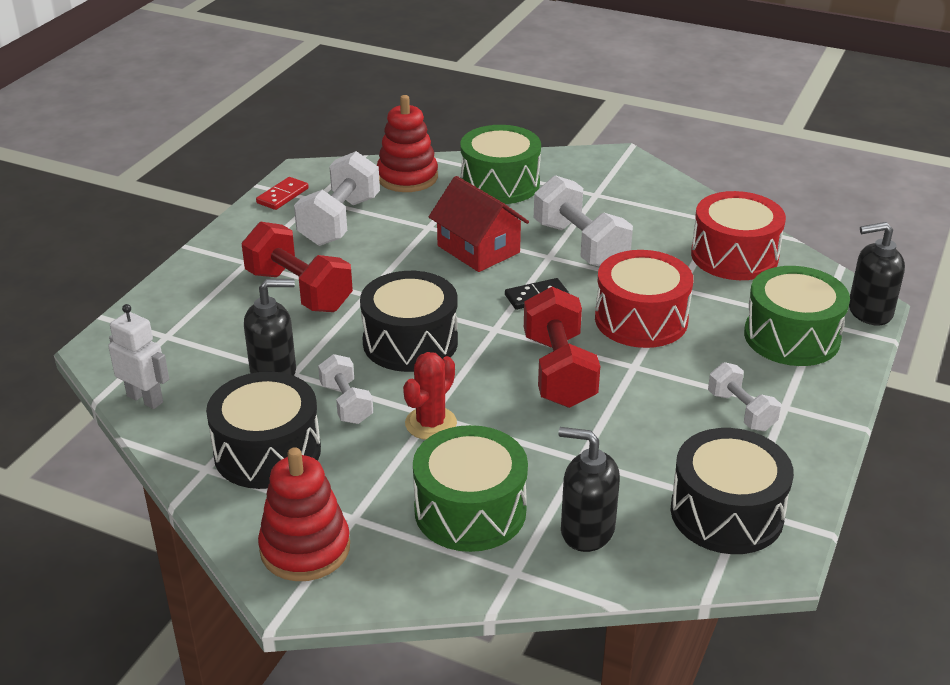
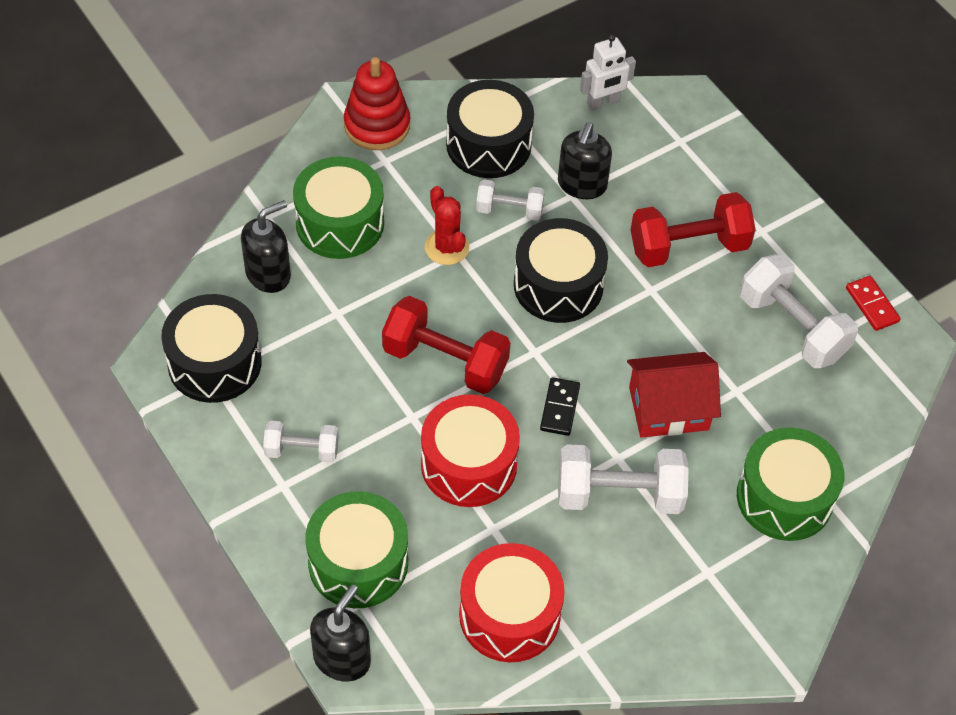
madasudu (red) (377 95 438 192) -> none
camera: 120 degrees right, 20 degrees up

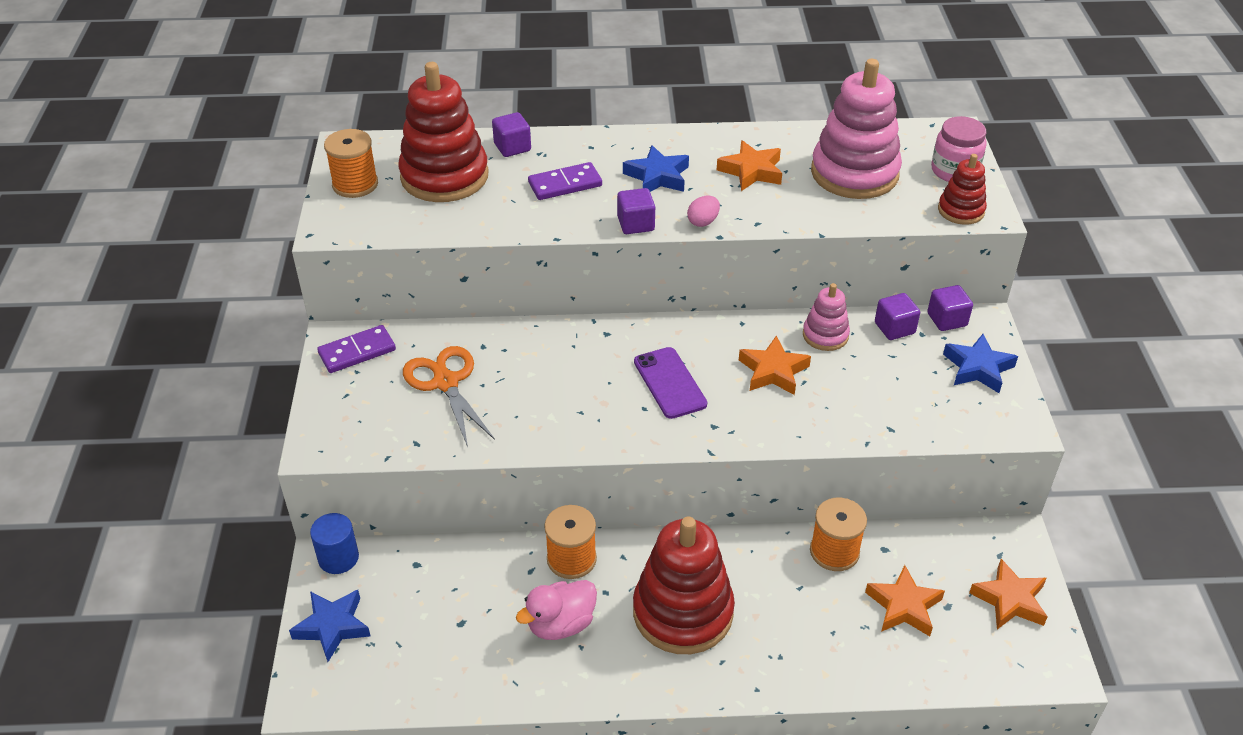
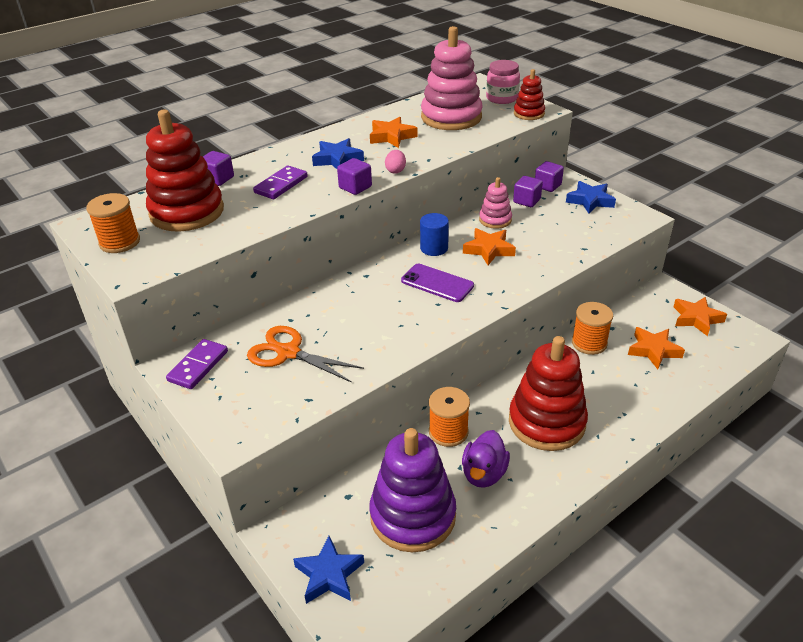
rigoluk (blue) (310 513 359 574) -> rigoluk (blue) (420 213 449 256), relocated
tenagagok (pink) (516 580 597 640) -> tenagagok (purple) (462 430 510 488)
none -> madasudu (purple) (369 428 456 552)
camera: 35 degrees left, 5 degrees down

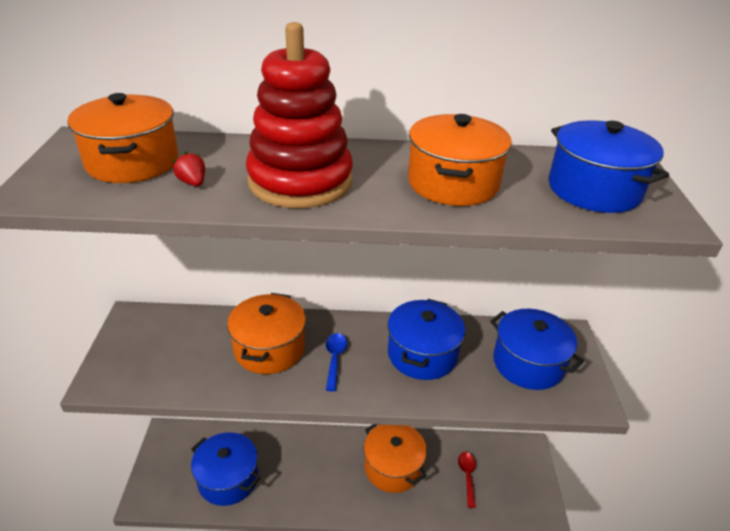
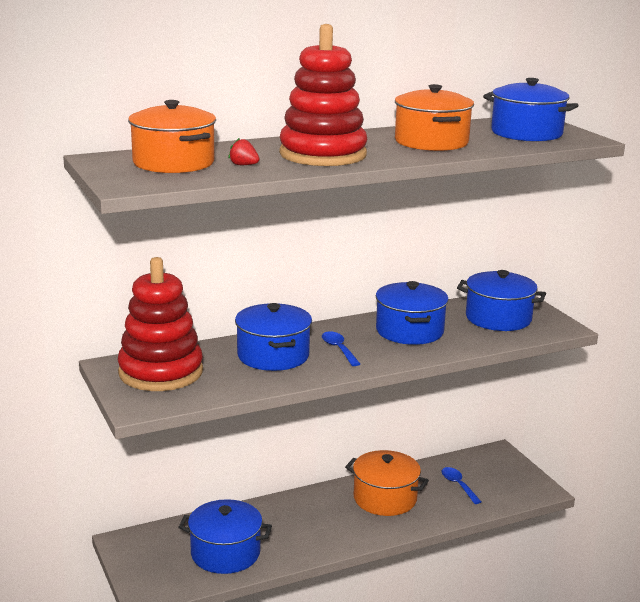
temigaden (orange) (227 293 306 374) -> temigaden (blue) (235 303 312 371)
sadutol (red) (458 452 476 508) -> sadutol (blue) (442 467 481 504)
none -> madasudu (red) (118 257 203 391)
camera: 25 degrees left, 15 degrees down

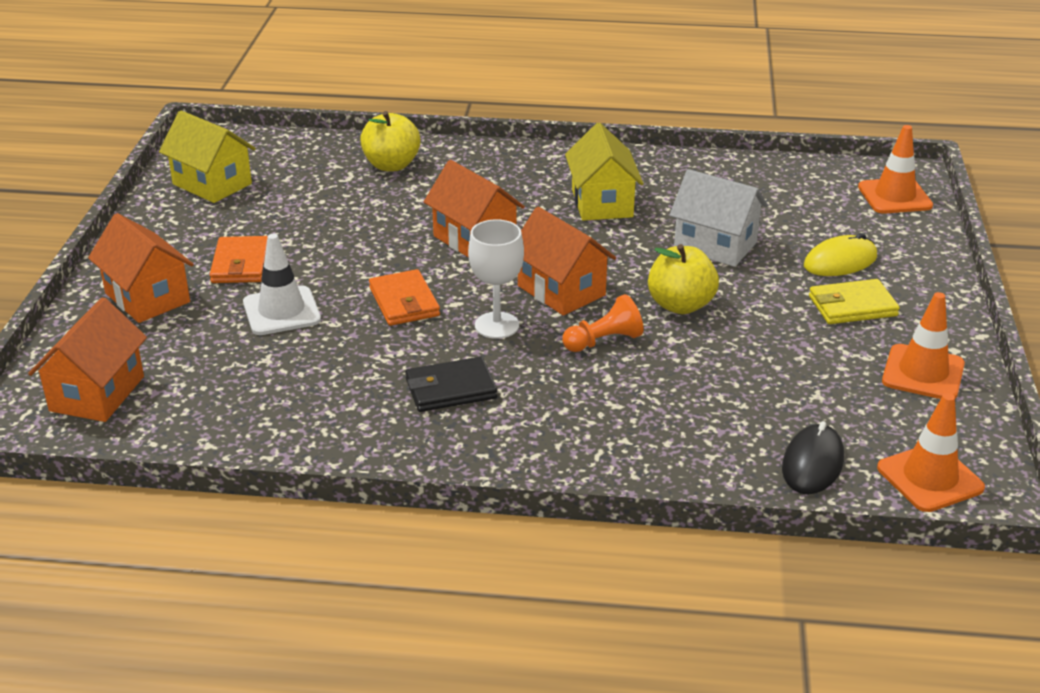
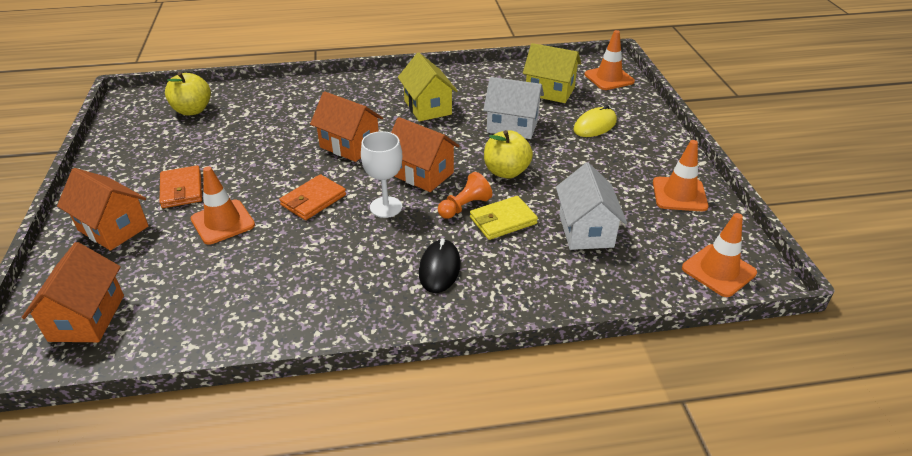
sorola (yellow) (159 110 256 203) -> sorola (yellow) (523 43 581 103), relocated
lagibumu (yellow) (360 111 421 171) -> lagibumu (yellow) (165 72 211 115), relocated
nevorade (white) (243 234 321 335) -> nevorade (orange) (191 166 255 245)
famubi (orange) (369 269 440 326) -> famubi (orange) (279 174 346 220), 75 degrees clockwise
famubi (yellow) (809 279 900 324) -> famubi (yellow) (470 196 538 240), relocated
famubi (black) (405 357 497 412) -> none
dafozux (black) (782 421 844 494) -> dafozux (black) (419 238 461 293), relocated
none -> sorola (white) (556 163 627 250)
camera: 15 degrees left, 5 degrees up

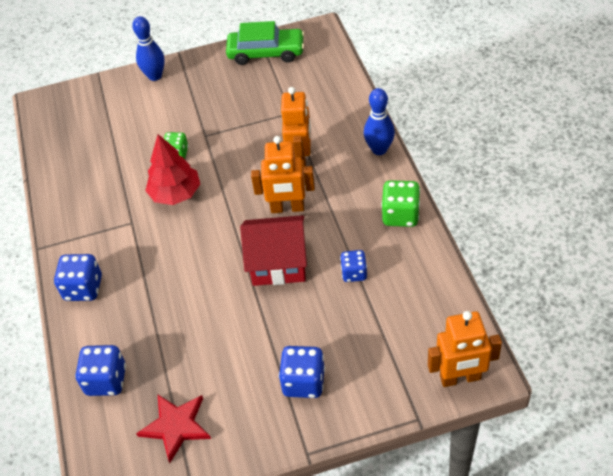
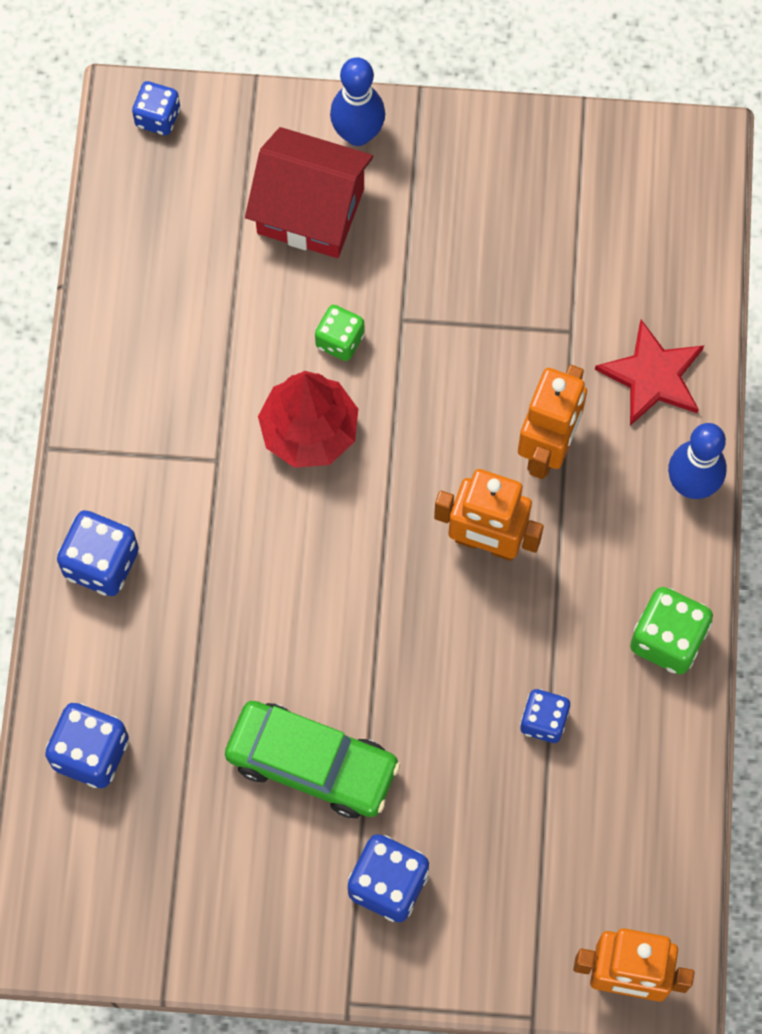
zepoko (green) (226 21 304 65) -> zepoko (green) (225 701 400 818), relocated
sorola (red) (240 215 307 286) -> sorola (red) (245 127 373 258), relocated
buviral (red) (136 395 211 463) -> buviral (red) (595 320 704 426), relocated
none -> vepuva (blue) (132 81 180 135)
camera: 15 degrees right, 20 degrees up

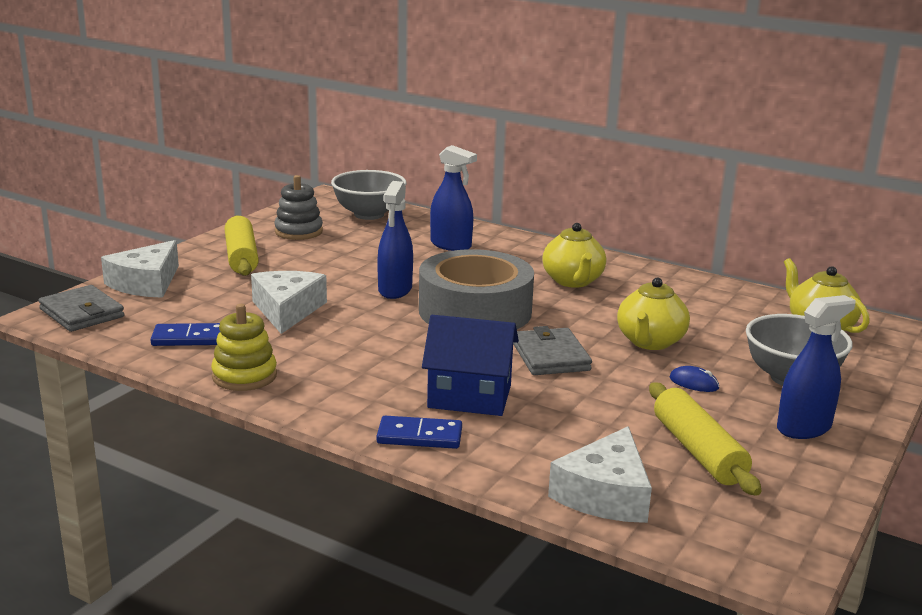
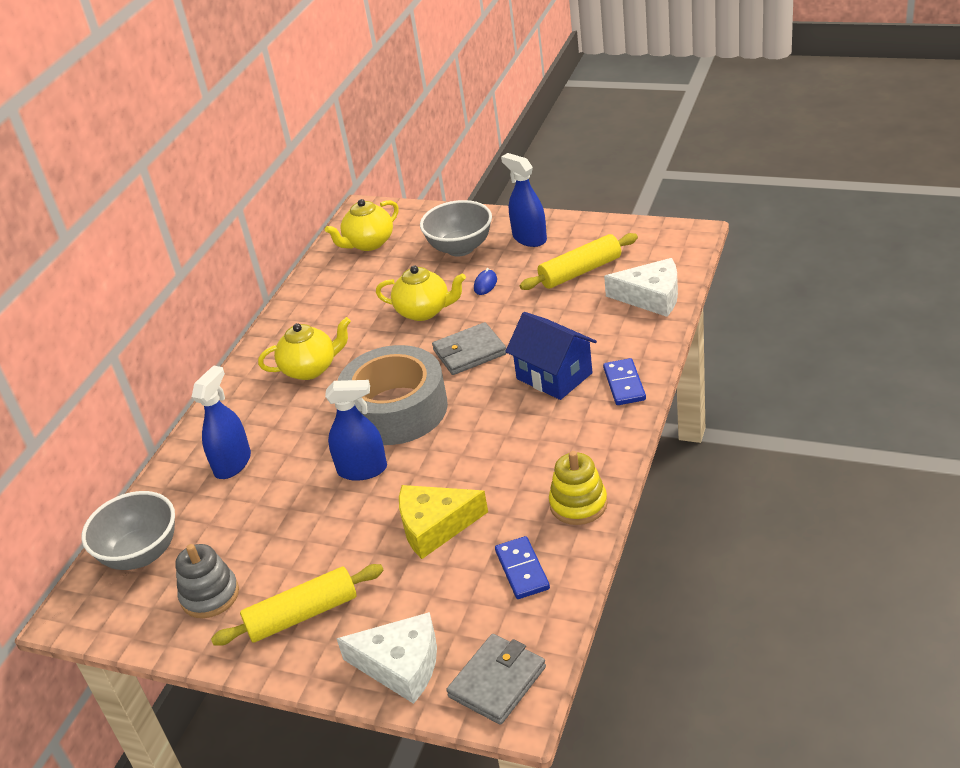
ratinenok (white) (251 271 327 334) -> ratinenok (yellow) (399 485 488 559)
sorola (blue) (422 315 519 416) -> sorola (blue) (505 312 597 400), 45 degrees counterclockwise
camera: 95 degrees left, 15 degrees up

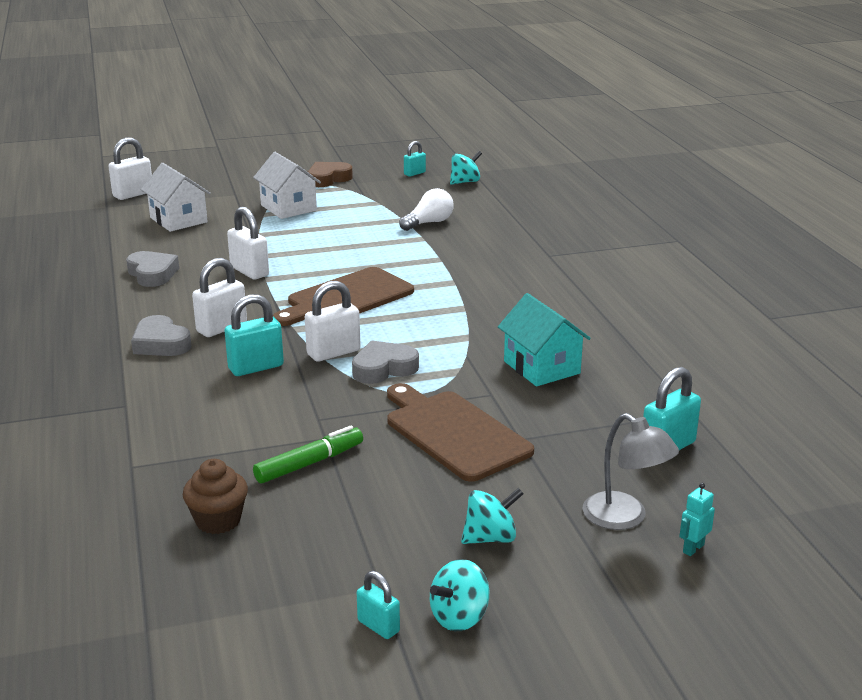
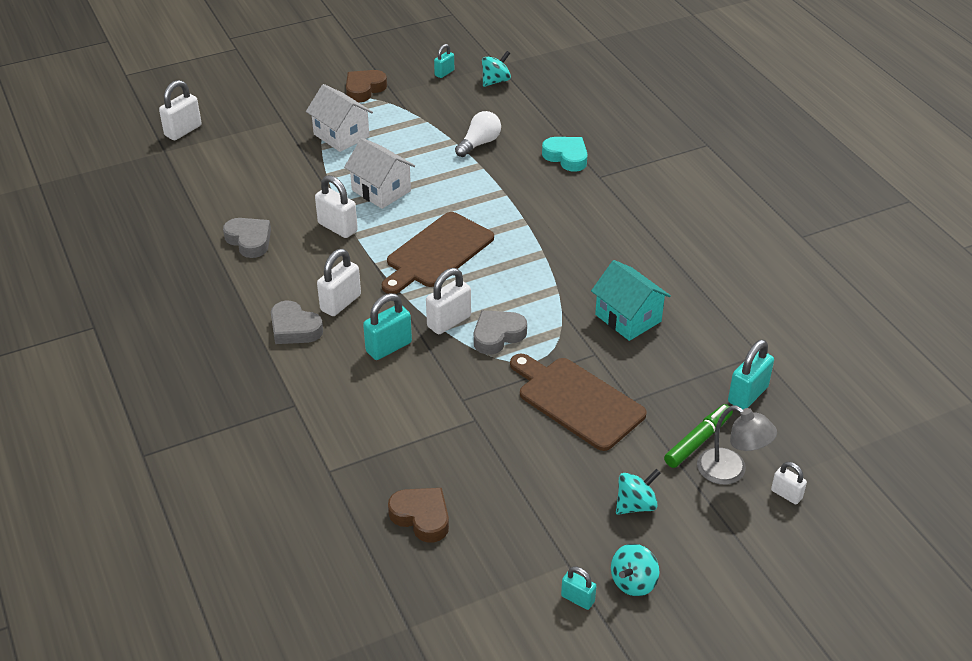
sorola (white) (141 163 211 232) -> sorola (white) (344 138 415 209), relocated
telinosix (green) (253 426 363 483) -> telinosix (green) (664 404 733 468), relocated
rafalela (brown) (183 459 248 534) -> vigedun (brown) (388 488 449 543)
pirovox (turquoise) (679 483 715 556) -> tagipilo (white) (771 462 807 505)
none -> vigedun (turquoise) (542 137 588 172)
camera: 10 degrees left, 15 degrees up

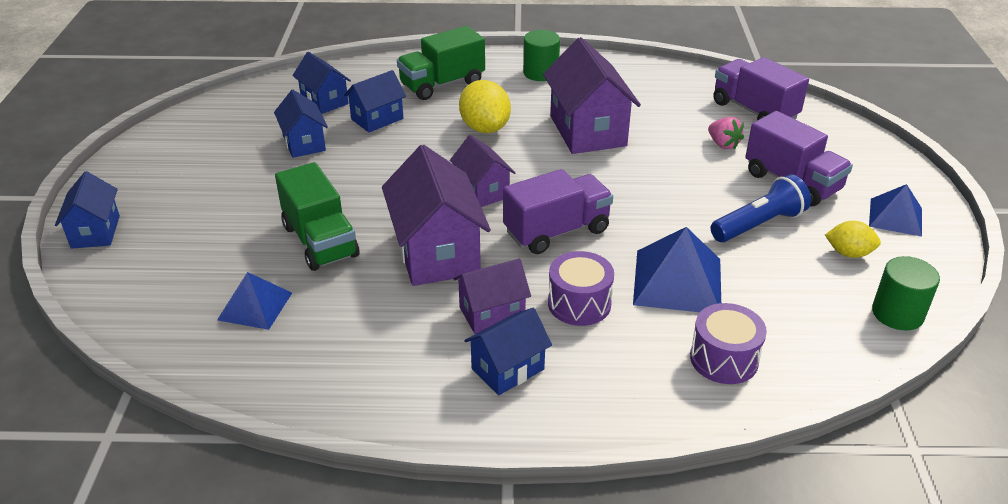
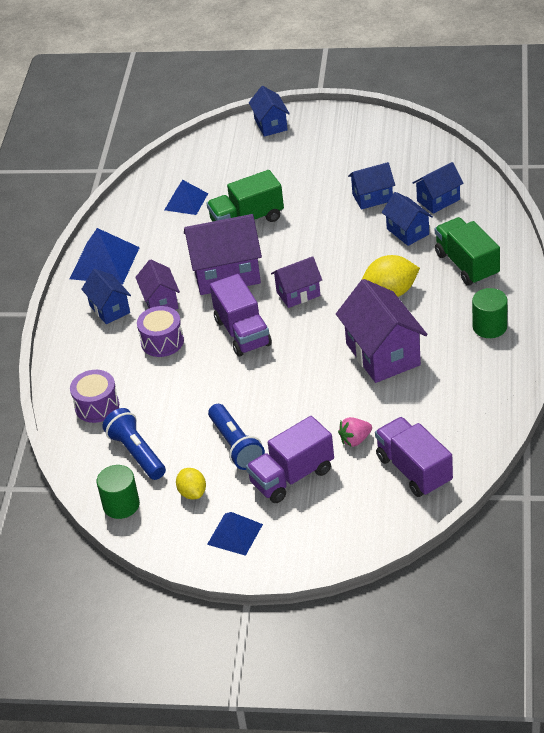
sorola (purple) (543 37 641 154) -> sorola (purple) (336 279 427 383), 75 degrees clockwise
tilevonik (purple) (713 57 809 120) -> tilevonik (purple) (375 417 453 497), 90 degrees counterclockwise
sorola (blue) (55 171 120 249) -> sorola (blue) (249 86 290 137), 75 degrees clockwise
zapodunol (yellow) (825 221 881 258) -> zapodunol (yellow) (176 468 206 500), 45 degrees counterclockwise
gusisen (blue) (633 227 721 312) -> gusisen (blue) (70 228 140 284), relocated
none -> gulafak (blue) (102 408 166 480)
camera: 100 degrees right, 5 degrees up

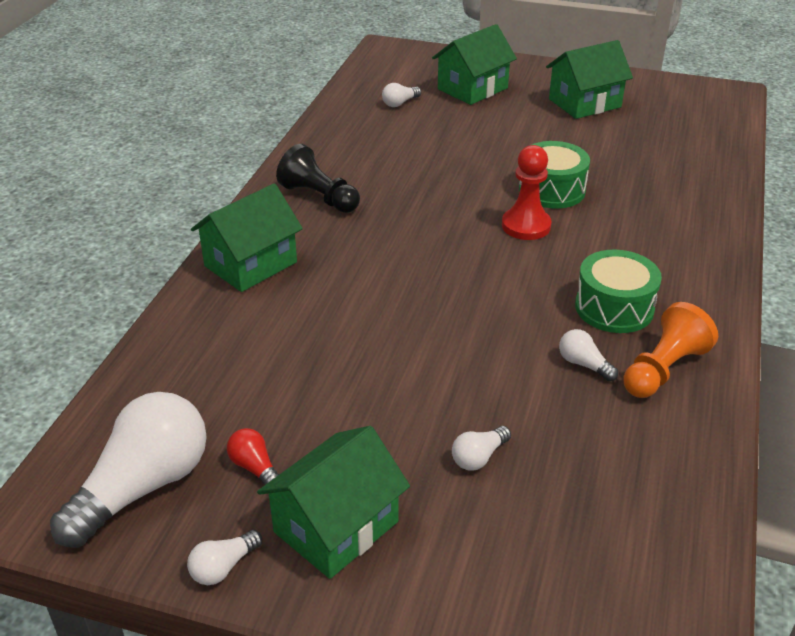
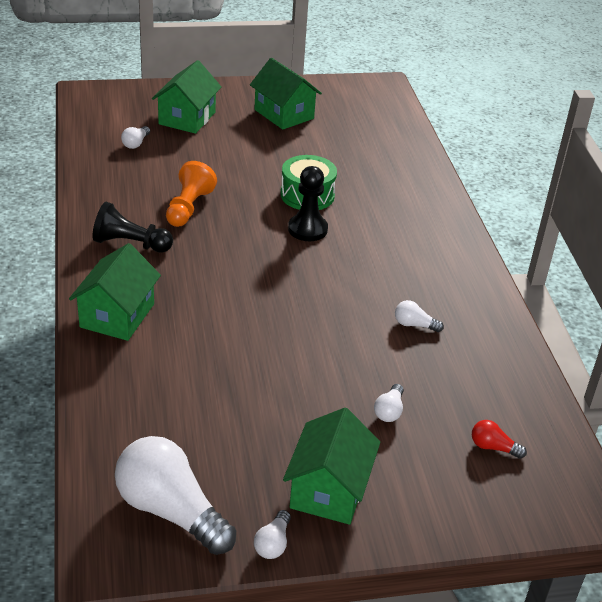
sorola (green) (546 40 633 119) -> sorola (green) (250 58 322 130), 75 degrees counterclockwise
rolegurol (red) (502 145 552 240) -> rolegurol (black) (288 166 328 241)
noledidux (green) (575 250 662 333) -> none
rolegurol (orange) (623 302 718 398) -> rolegurol (orange) (166 161 217 227), relocated
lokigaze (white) (50 392 207 548) -> lokigaze (white) (115 436 236 555), 60 degrees counterclockwise
lokigaze (red) (227 428 279 485) -> lokigaze (red) (472 420 527 459), relocated
camera: 30 degrees left, 0 degrees up

